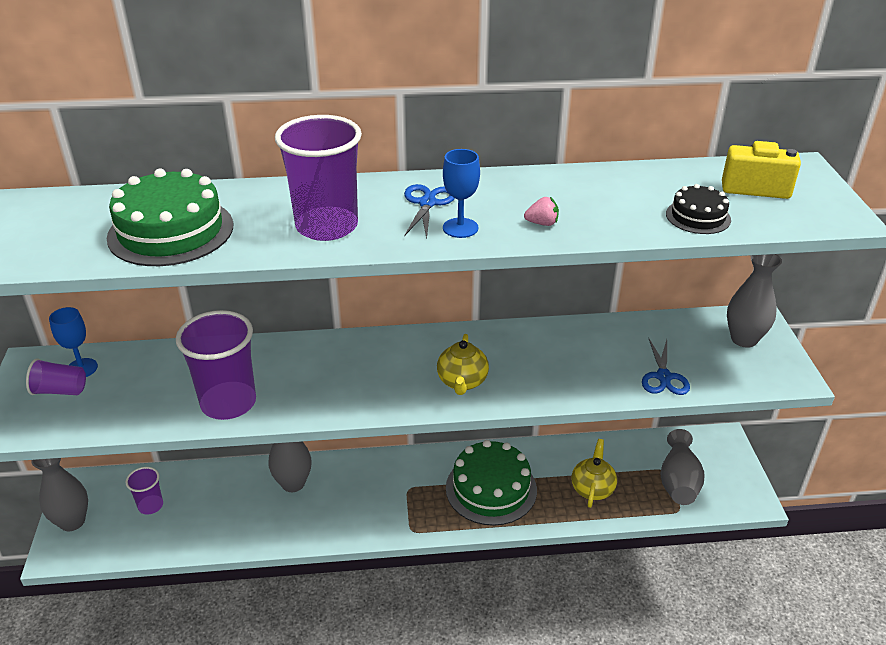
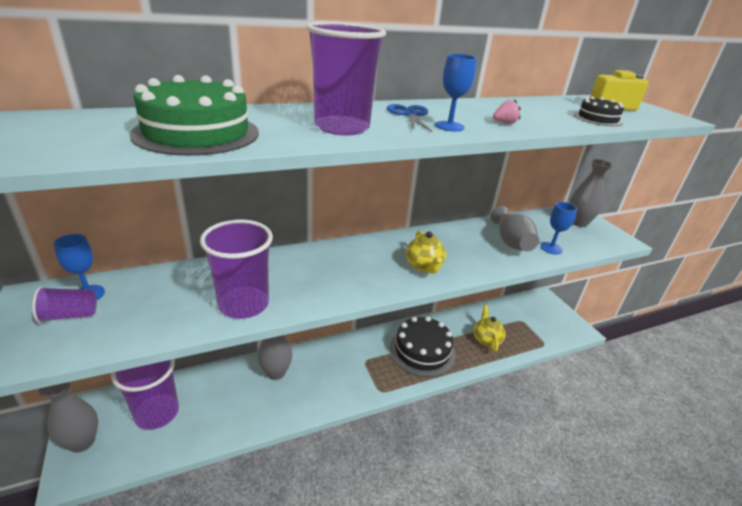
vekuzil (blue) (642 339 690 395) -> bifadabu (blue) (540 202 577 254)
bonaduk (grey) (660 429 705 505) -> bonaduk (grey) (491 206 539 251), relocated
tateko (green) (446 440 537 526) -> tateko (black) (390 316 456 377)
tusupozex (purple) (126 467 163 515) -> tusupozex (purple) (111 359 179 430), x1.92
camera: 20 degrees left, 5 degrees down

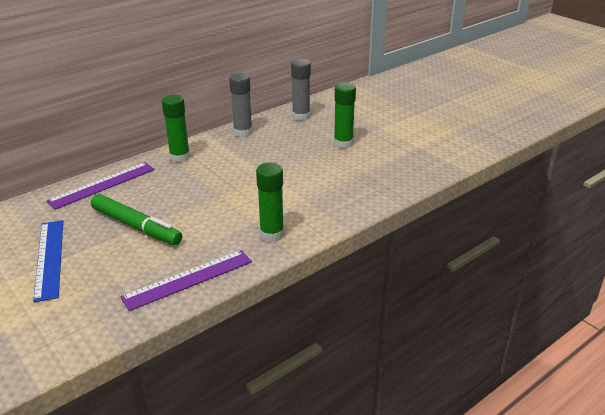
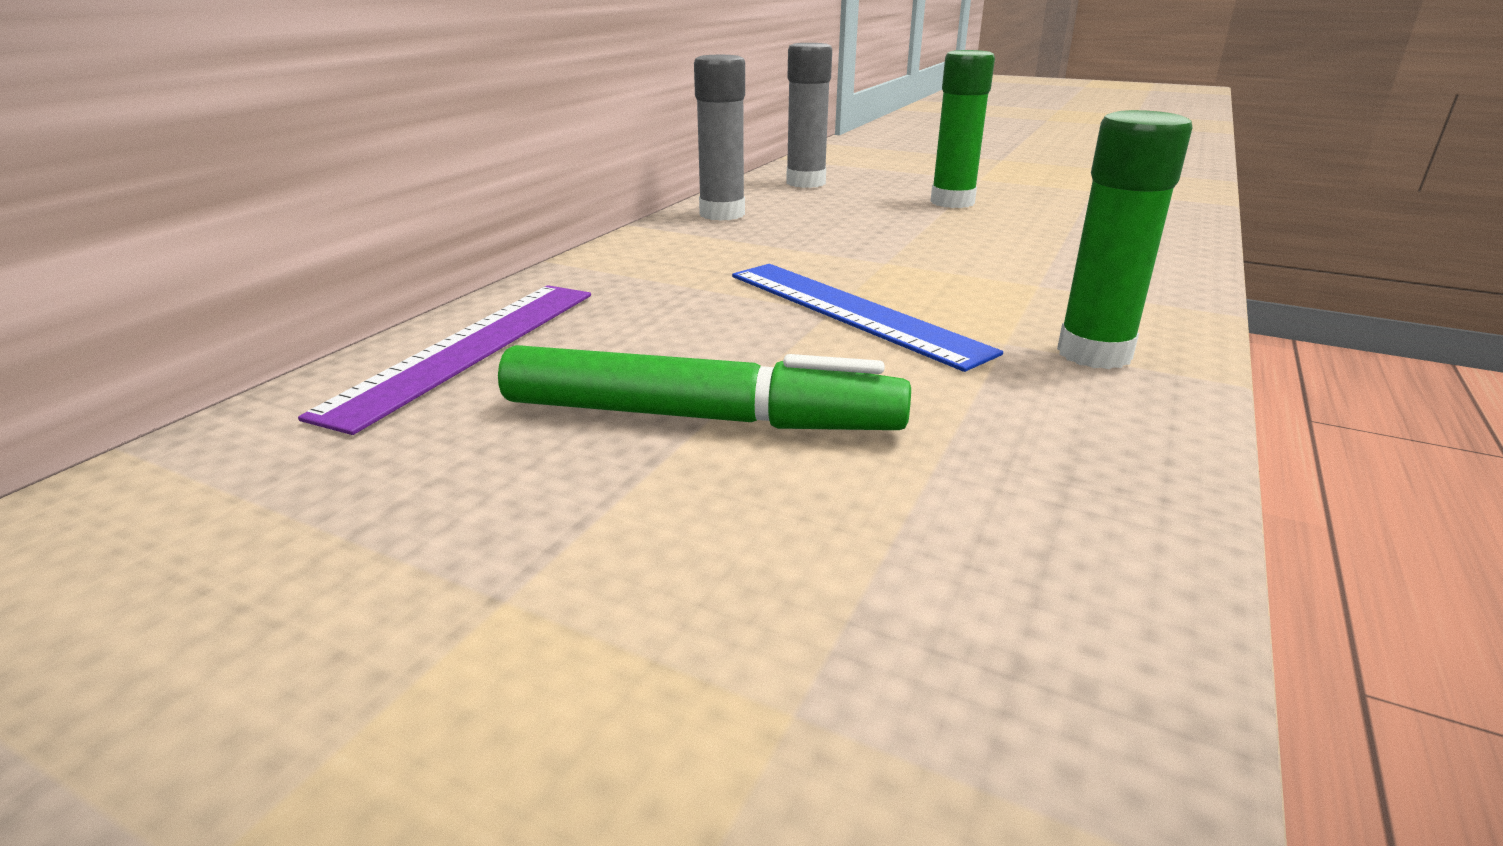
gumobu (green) (162 95 190 162) -> none
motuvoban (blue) (33 220 63 302) -> motuvoban (blue) (732 264 1003 372), relocated
motuvoban (purple) (120 250 252 311) -> none
camera: 25 degrees left, 5 degrees down

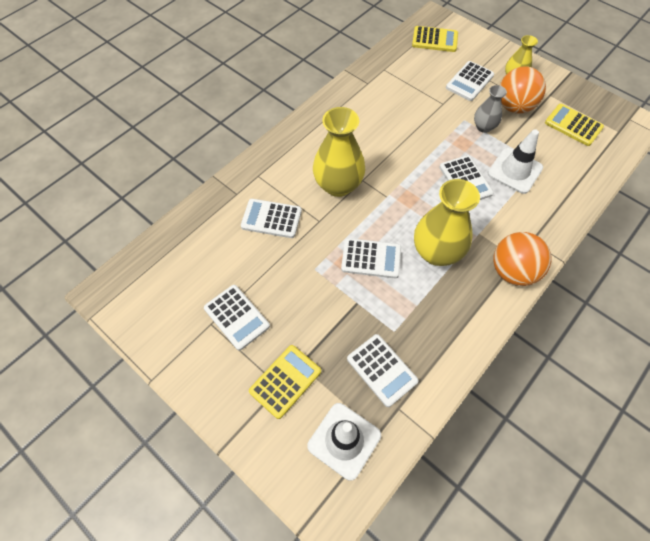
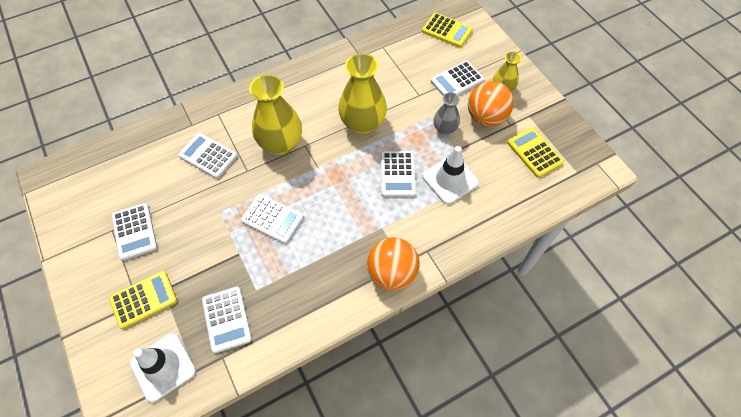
bonaduk (yellow) (414 179 480 266) -> bonaduk (yellow) (338 53 387 134), relocated
camera: 20 degrees right, 0 degrees up

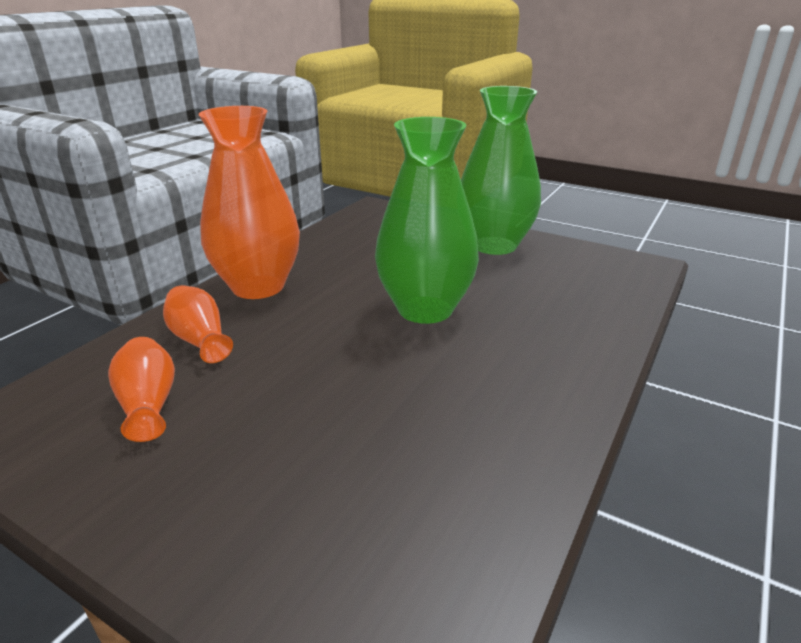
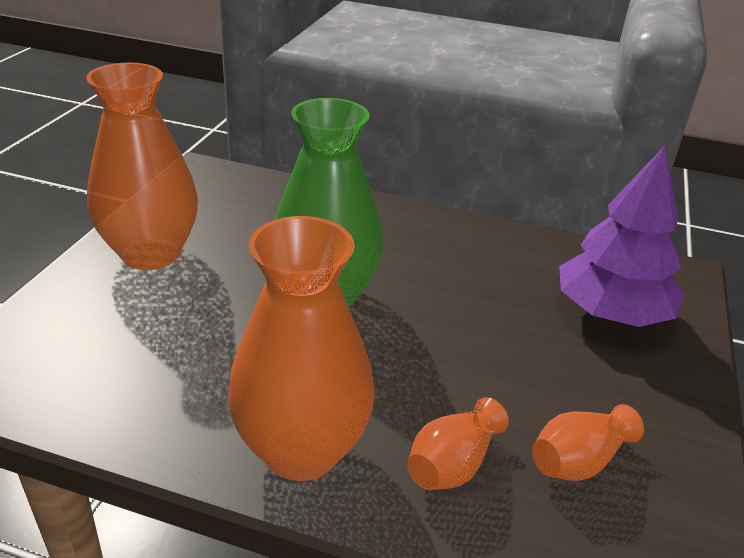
bonaduk (green) (461 86 541 255) -> bonaduk (orange) (86 62 198 270)
none -> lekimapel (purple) (559 146 685 327)
camera: 105 degrees left, 5 degrees up

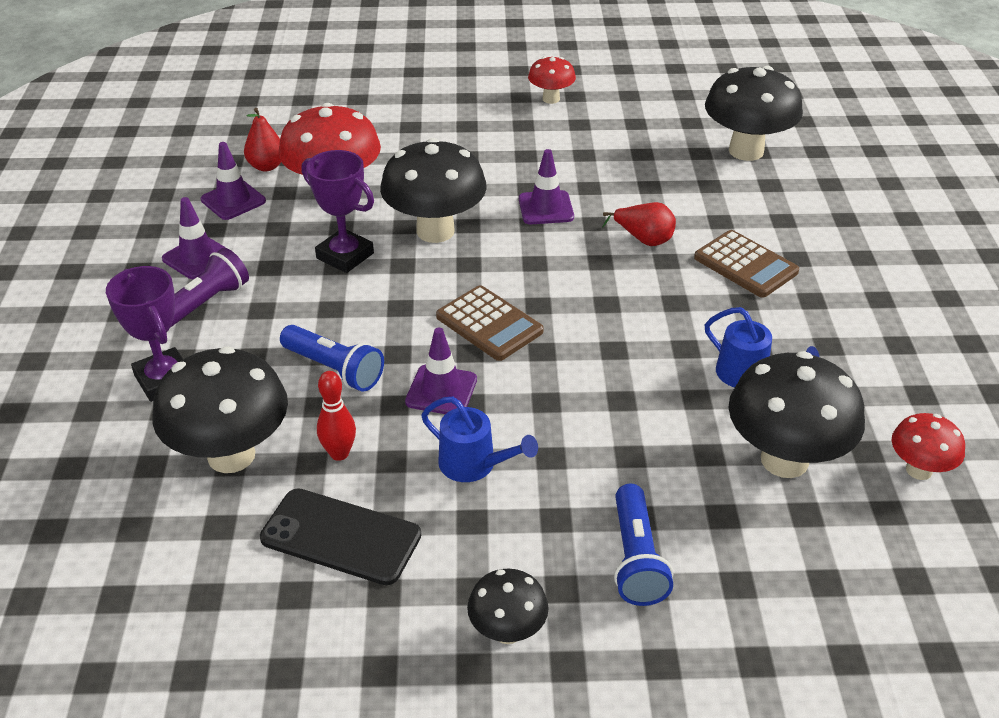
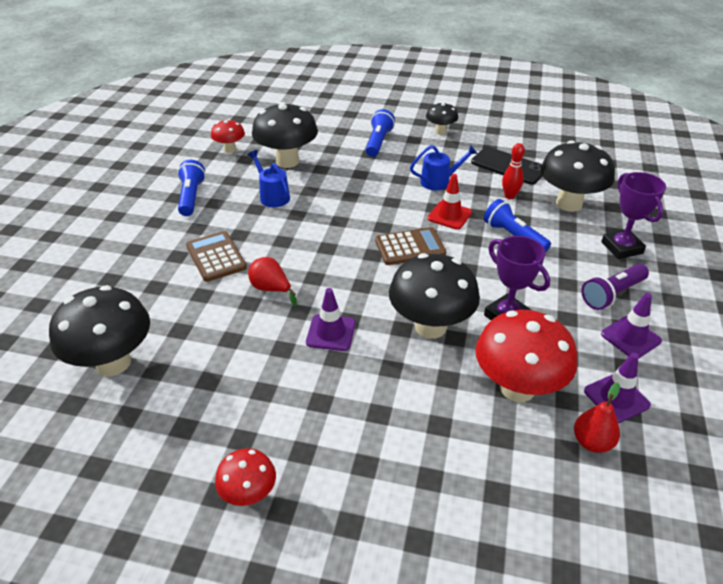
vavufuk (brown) (436 285 544 361) -> vavufuk (brown) (375 227 446 265), 105 degrees clockwise
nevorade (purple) (405 328 477 414) -> nevorade (red) (427 174 472 230)
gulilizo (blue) (421 397 538 482) -> gulilizo (blue) (410 145 478 190), 120 degrees clockwise
none -> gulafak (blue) (177 160 206 216)
camera: 165 degrees left, 0 degrees up

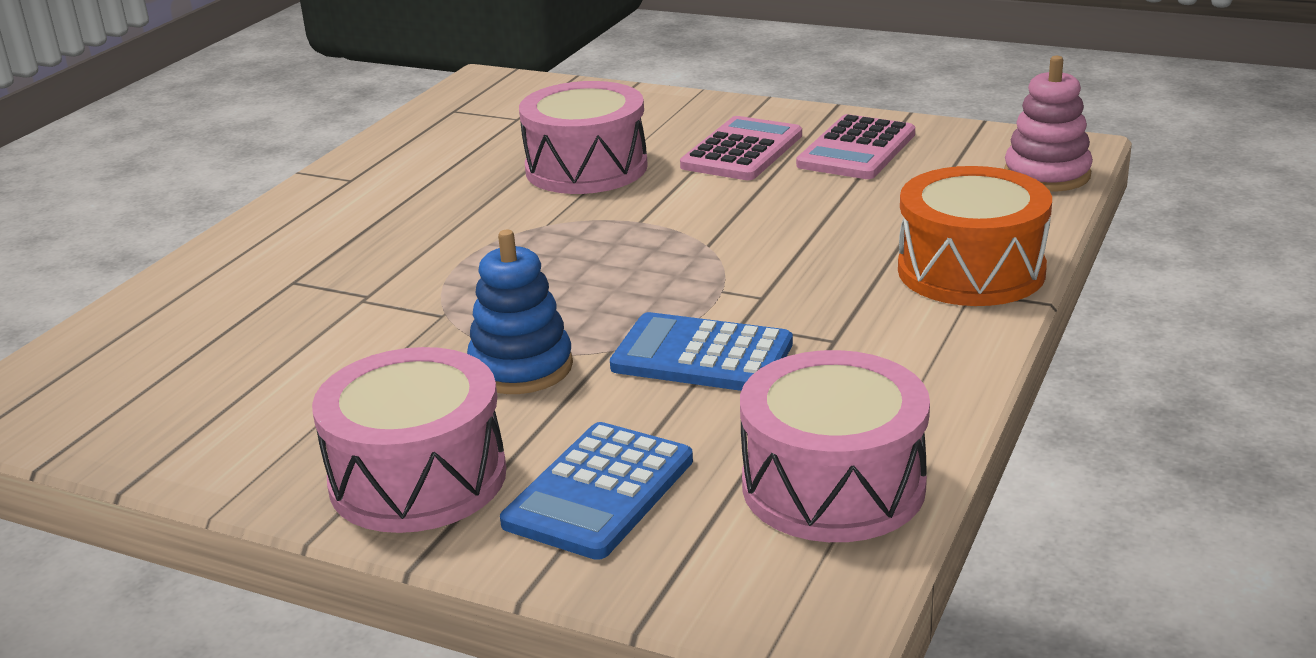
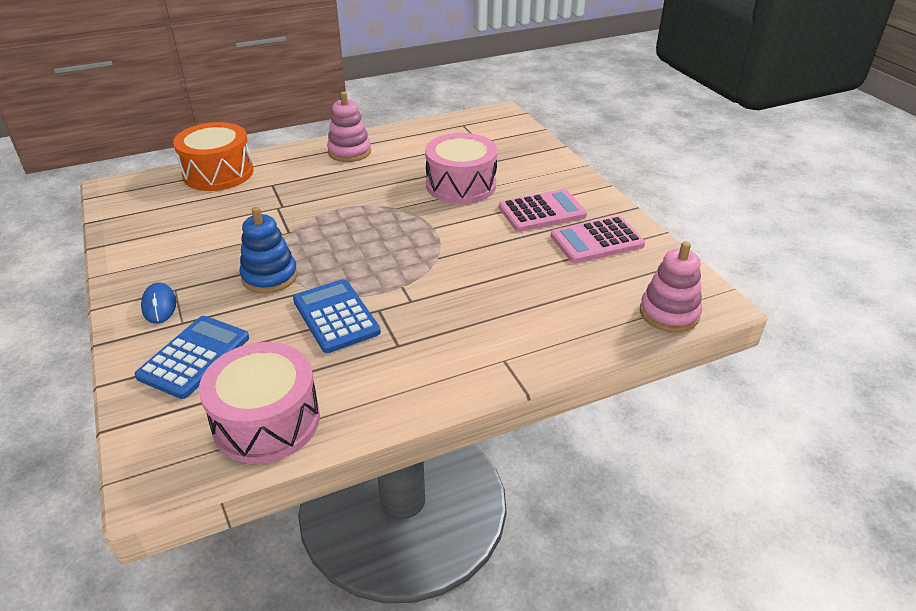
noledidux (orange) (898 166 1052 306) -> noledidux (orange) (173 122 253 191), relocated
noledidux (pink) (312 347 506 533) -> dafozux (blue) (141 282 177 324)
vavufuk (blue) (500 422 693 560) -> vavufuk (blue) (135 316 249 399), 135 degrees clockwise
none -> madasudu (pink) (327 91 371 162)
camera: 40 degrees right, 10 degrees up

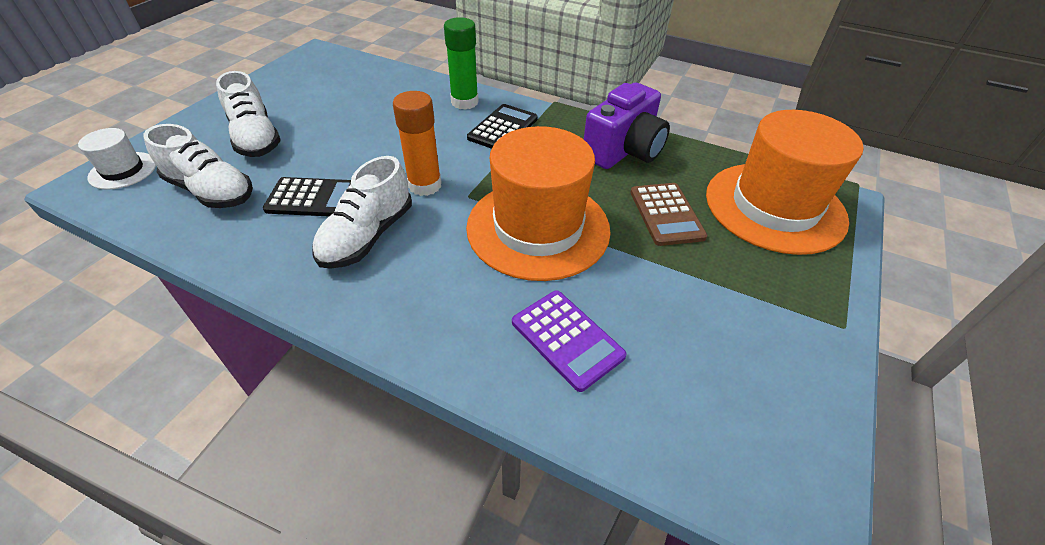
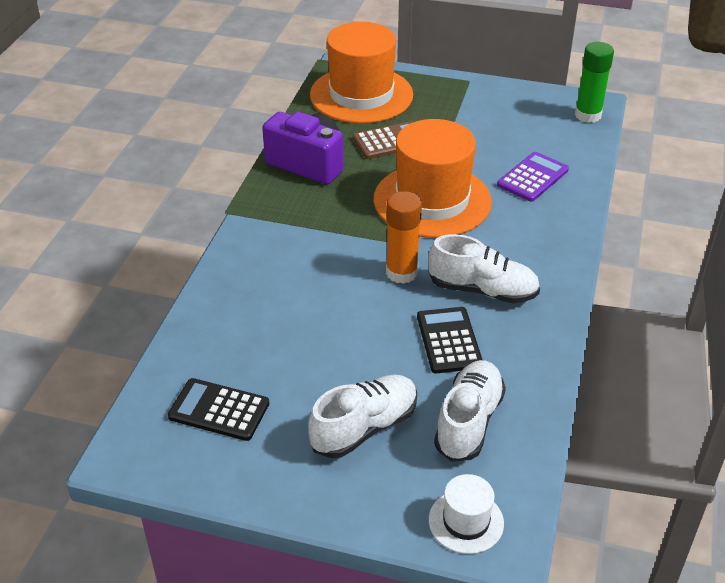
gumobu (green) (444 17 479 110) -> gumobu (green) (575 42 614 123), relocated
vavufuk (black) (467 104 538 149) -> vavufuk (black) (168 378 269 441), relocated
camera: 100 degrees left, 5 degrees down

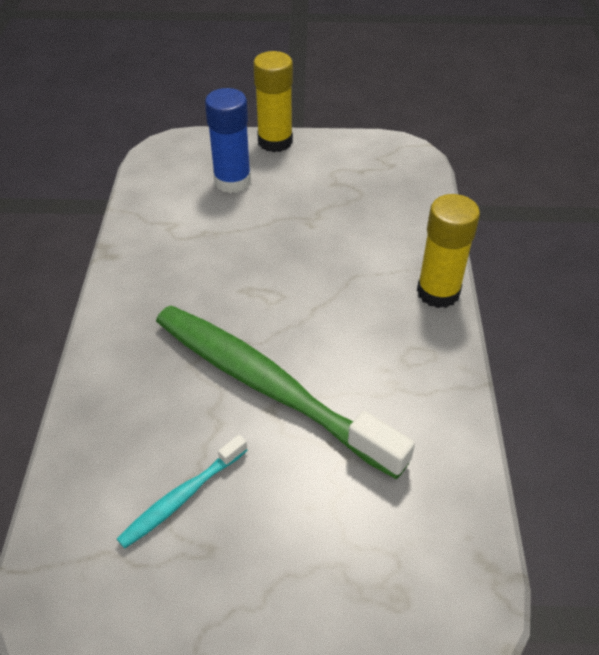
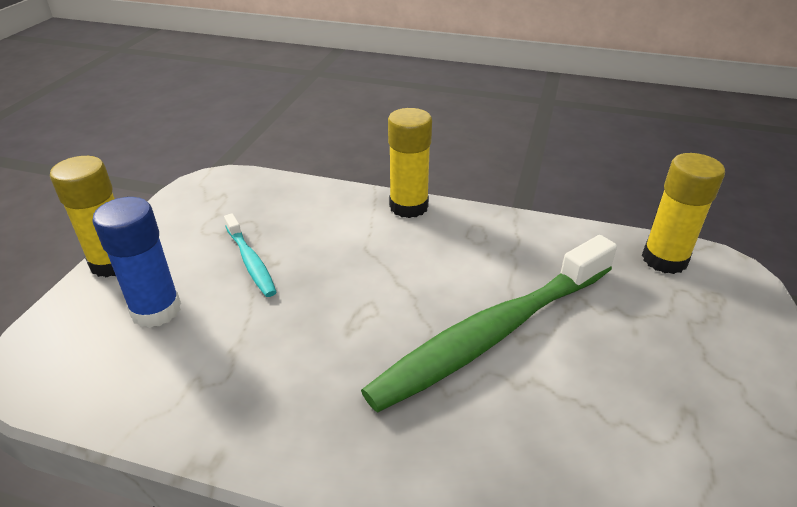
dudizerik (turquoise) (117 435 247 549) -> dudizerik (turquoise) (224 213 276 297), relocated
none -> gumobu (yellow) (642 153 725 274)
camera: 75 degrees left, 10 degrees down

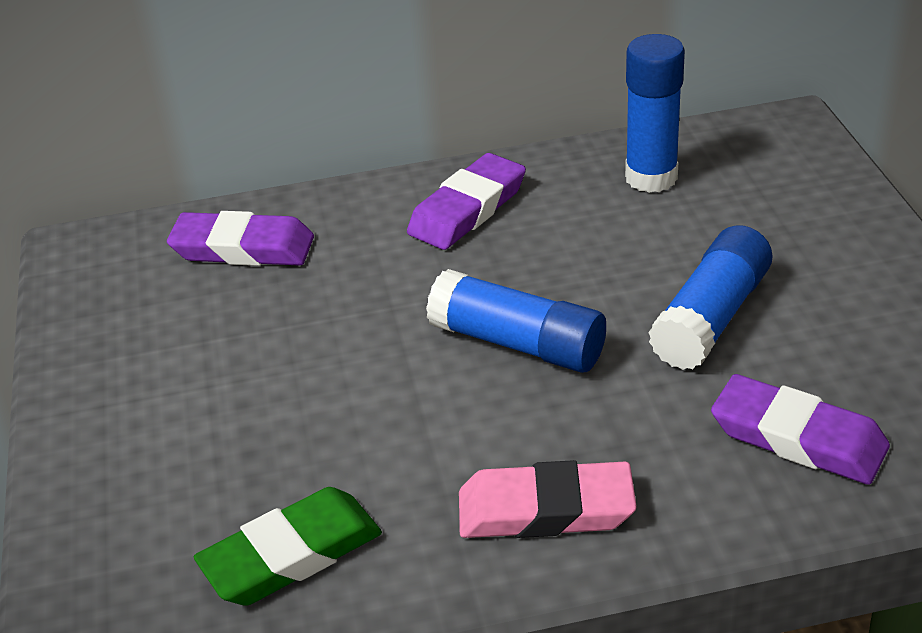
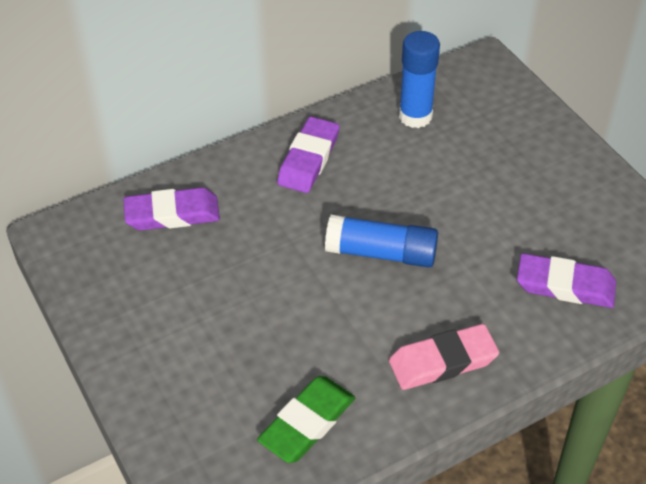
gumobu (blue) (648 225 772 370) -> none
camera: 20 degrees left, 10 degrees up

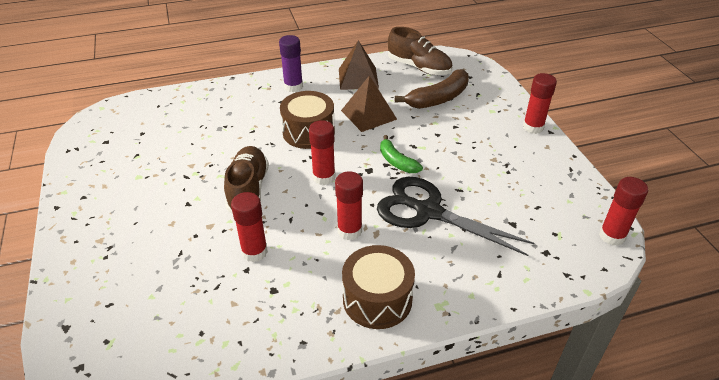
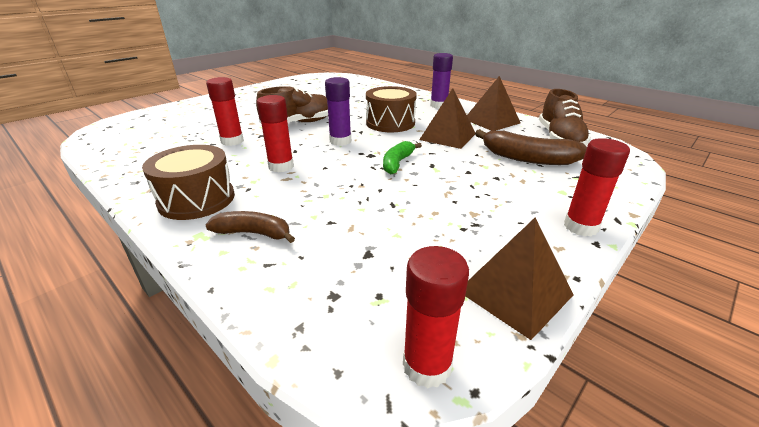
gumobu (red) (309 120 336 185) -> gumobu (purple) (325 77 351 146)
vekuzil (black) (377 177 534 256) -> none
none -> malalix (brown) (205 211 295 243)
none -> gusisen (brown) (465 218 573 340)
camera: 60 degrees right, 10 degrees down

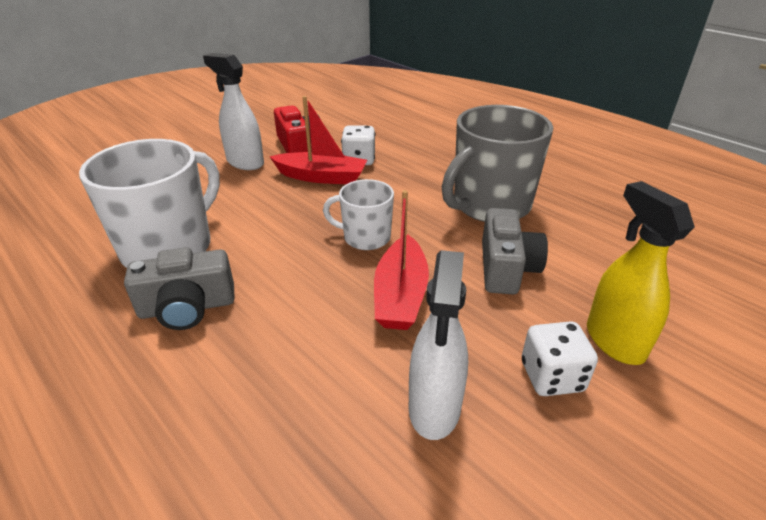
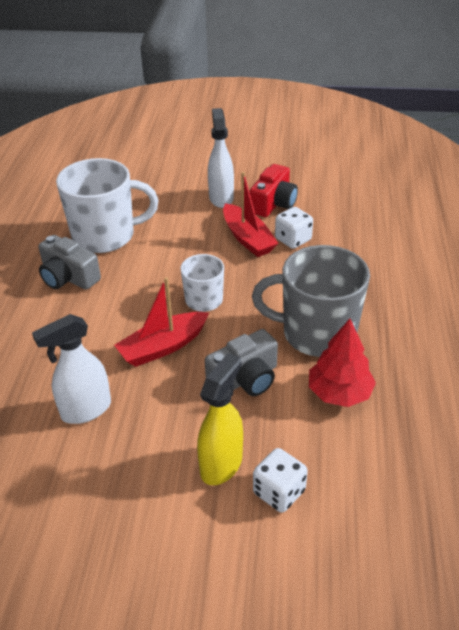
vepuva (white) (522 321 598 396) -> vepuva (white) (253 448 308 513), relocated
none -> lekimapel (red) (309 319 376 407)
camera: 50 degrees right, 5 degrees up

